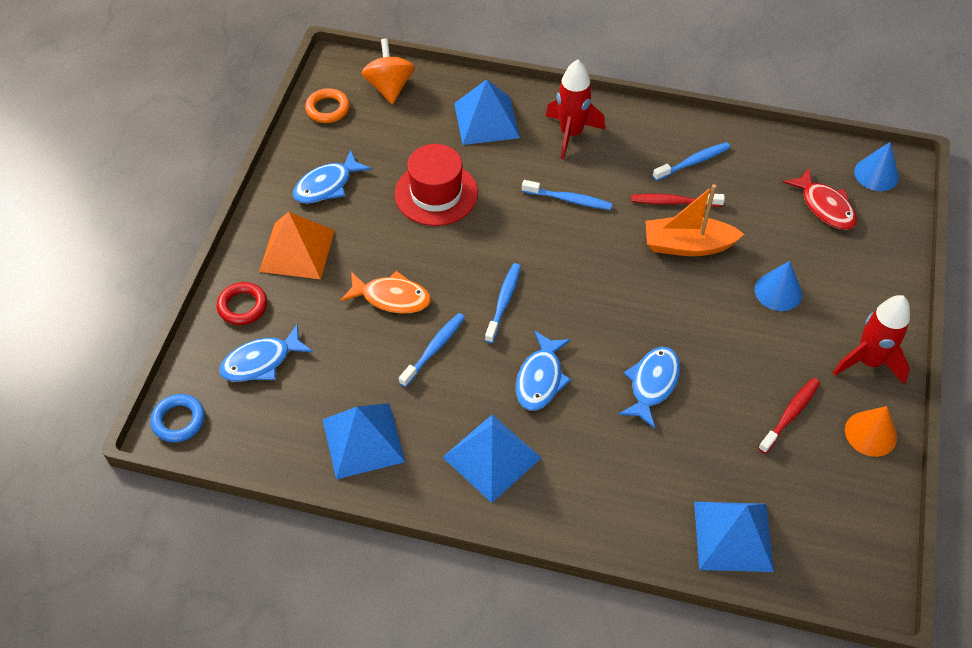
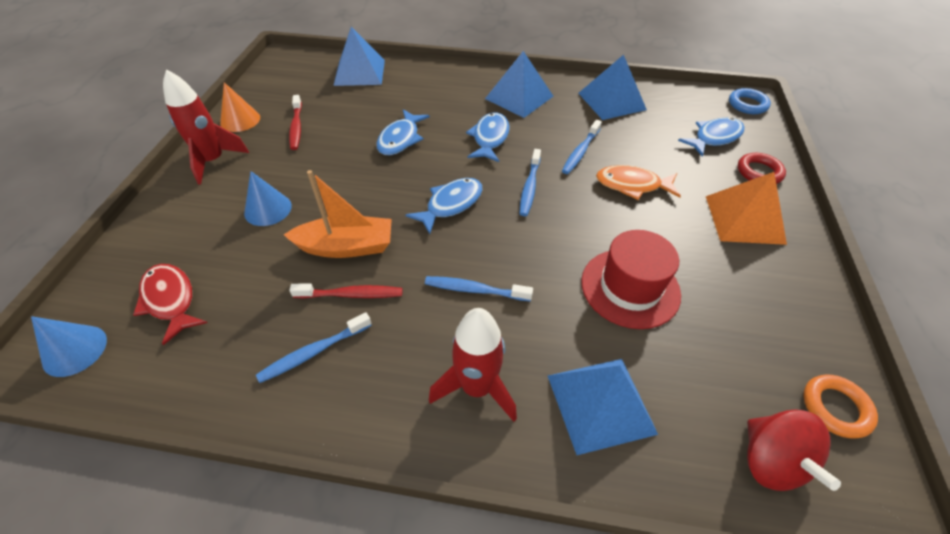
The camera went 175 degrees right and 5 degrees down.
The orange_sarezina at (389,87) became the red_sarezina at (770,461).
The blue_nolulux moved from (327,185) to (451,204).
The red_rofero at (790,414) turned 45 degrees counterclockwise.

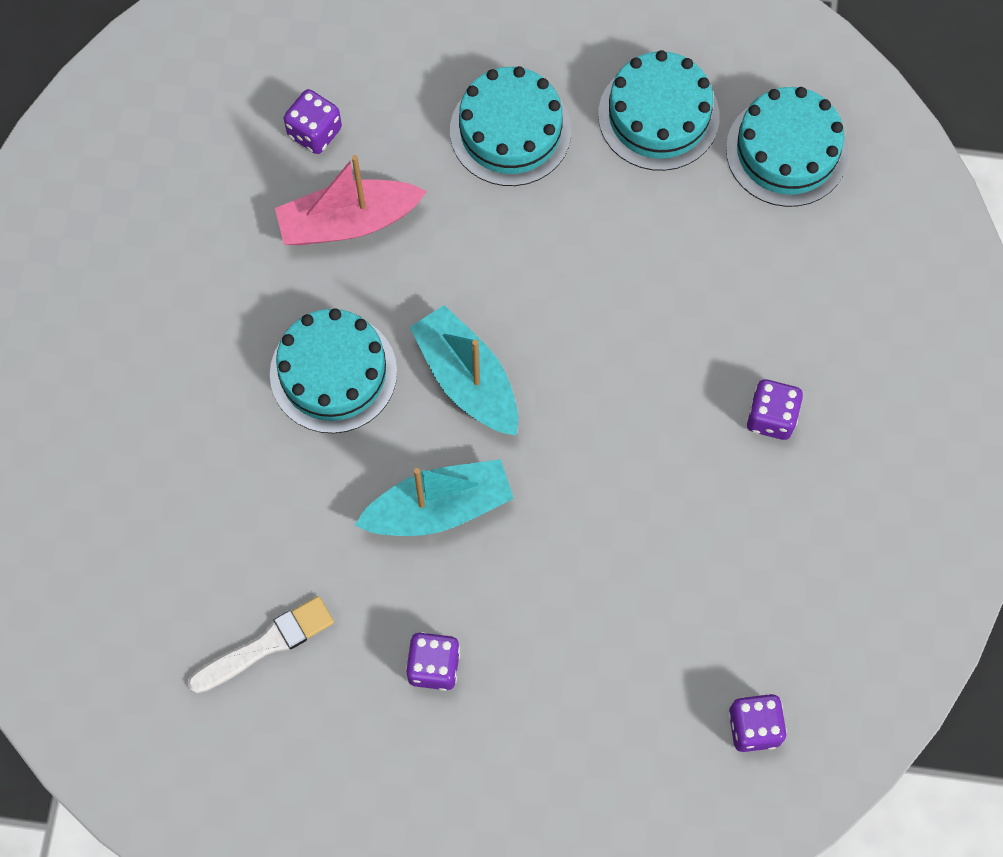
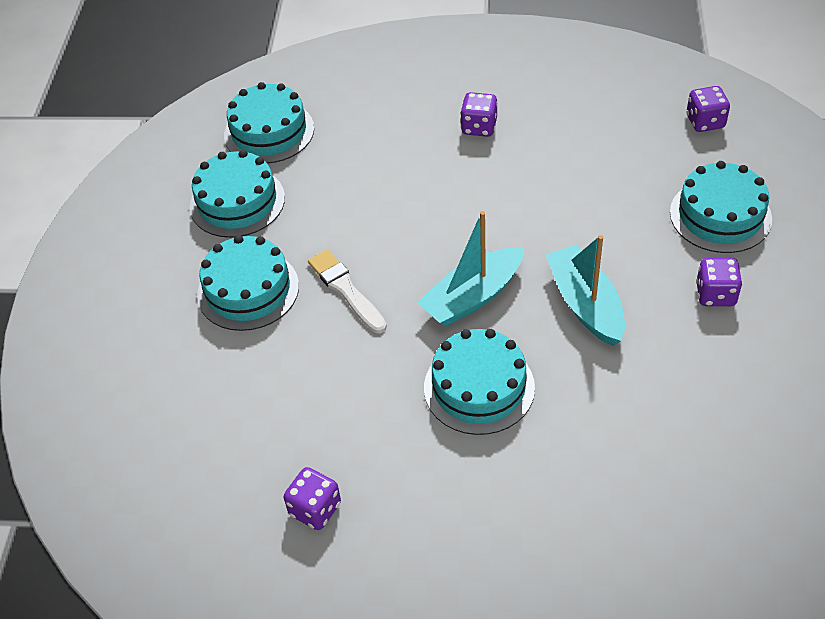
The camera went 90 degrees left and 20 degrees down.
The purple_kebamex moved from (315,132) to (315,509).
The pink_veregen at (348,222) disappeared.
The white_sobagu moved from (265,645) to (346,290).
The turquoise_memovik at (720,215) appeared.

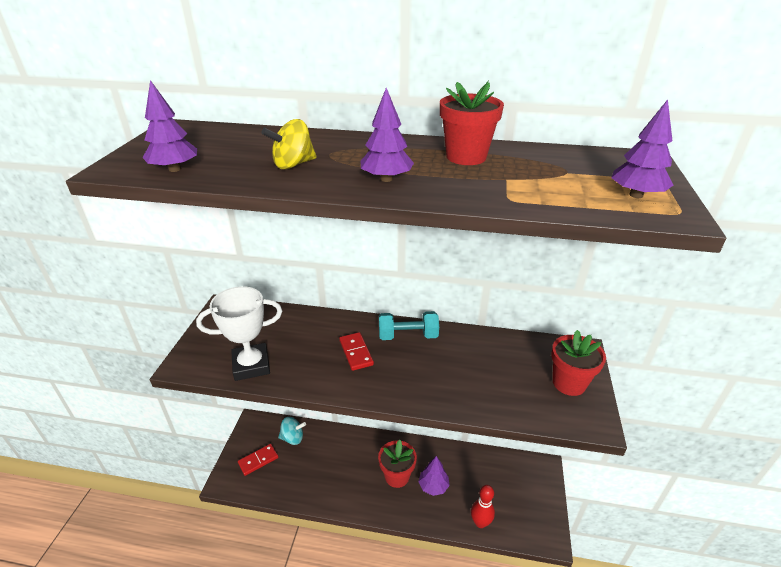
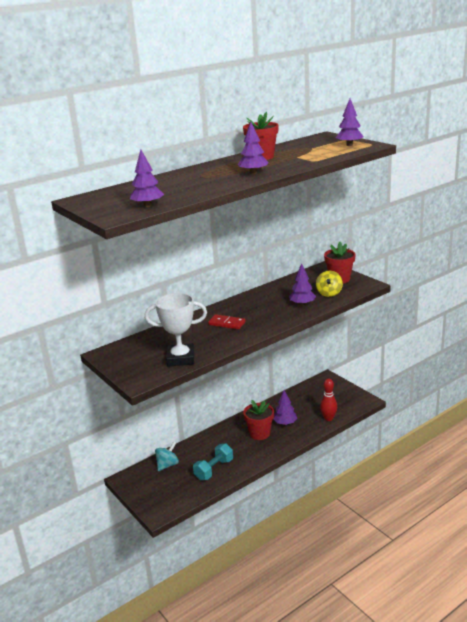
The camera went 45 degrees left and 10 degrees down.
The yellow_sarezina moved from (293,165) to (329,293).
The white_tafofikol at (251,365) turned 60 degrees clockwise.
The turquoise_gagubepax moved from (408,336) to (214,469).
The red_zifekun at (258,460) disappeared.
The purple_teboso at (302,304) appeared.

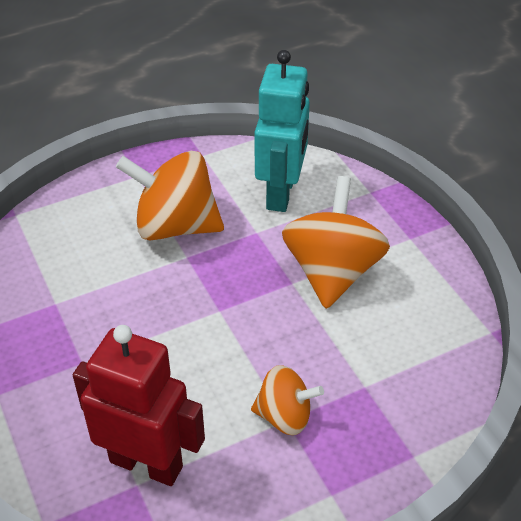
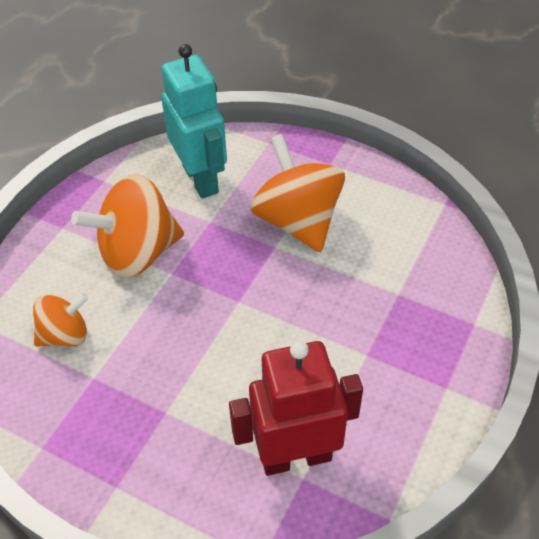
The camera went 35 degrees left and 5 degrees up.
The orange_sarezina moved from (285,416) to (65,335).

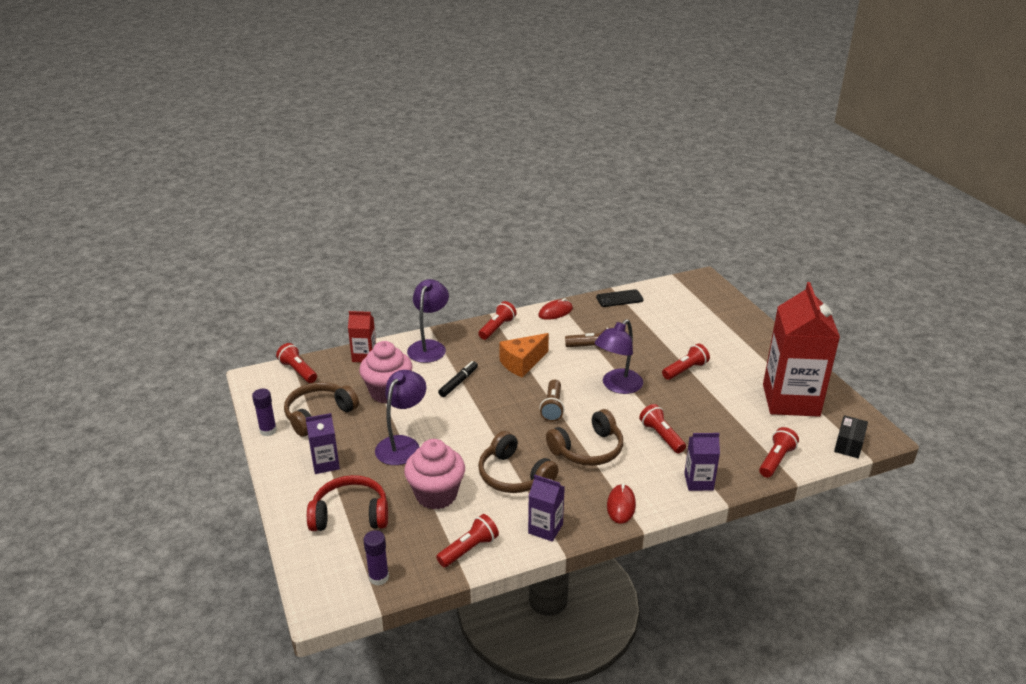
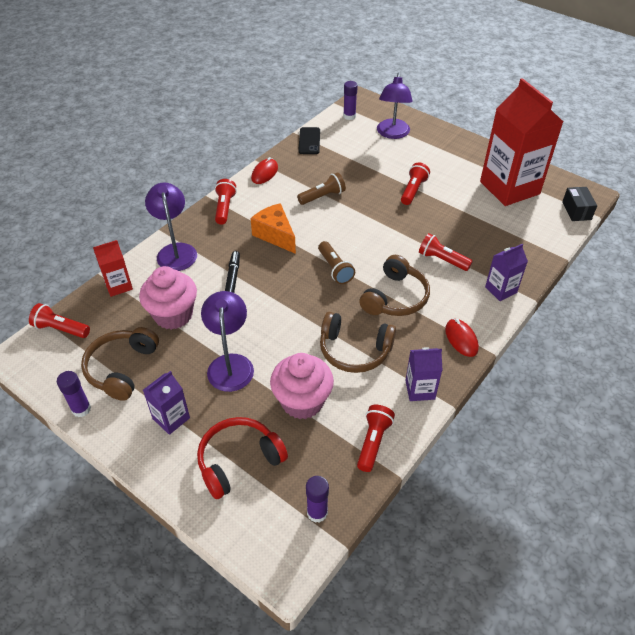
The camera went 30 degrees left and 15 degrees up.
The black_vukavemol at (619,299) turned 45 degrees counterclockwise.
The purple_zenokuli moved from (617,386) to (392,134).
The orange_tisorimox at (522,363) turned 120 degrees clockwise.
The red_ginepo at (776,460) disappeared.
The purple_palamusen at (349,116) appeared.

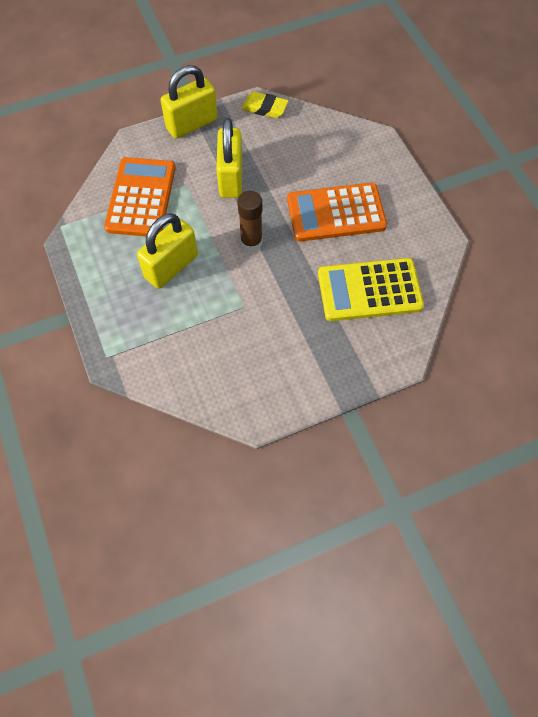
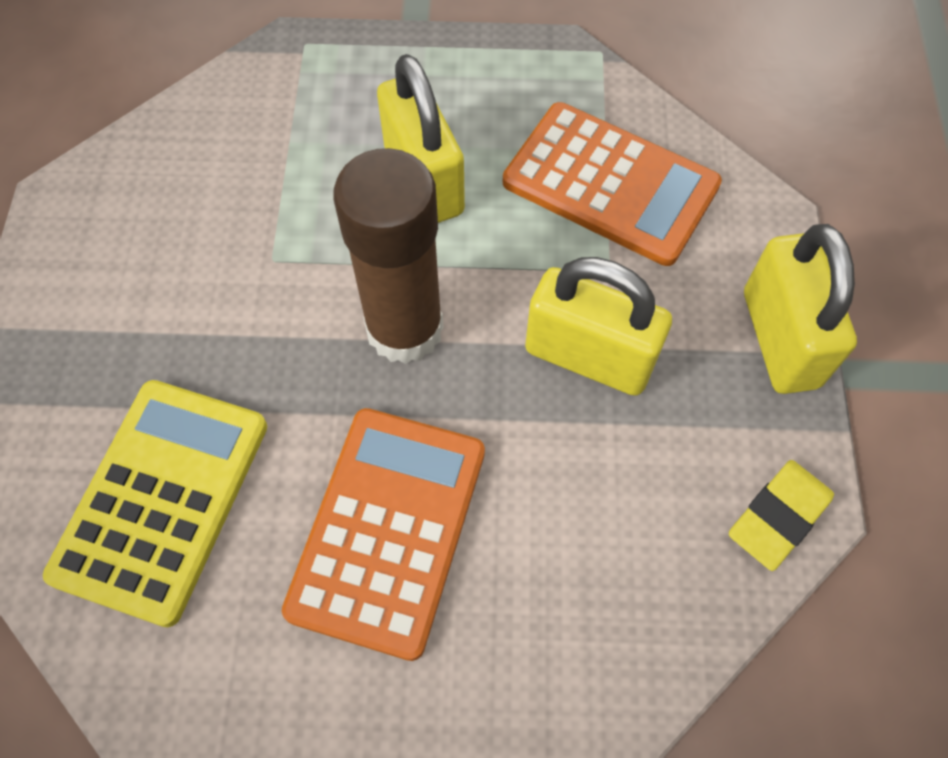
The camera went 115 degrees right and 0 degrees up.
The brown_palamusen at (251,242) changed to 1.59 times the size.

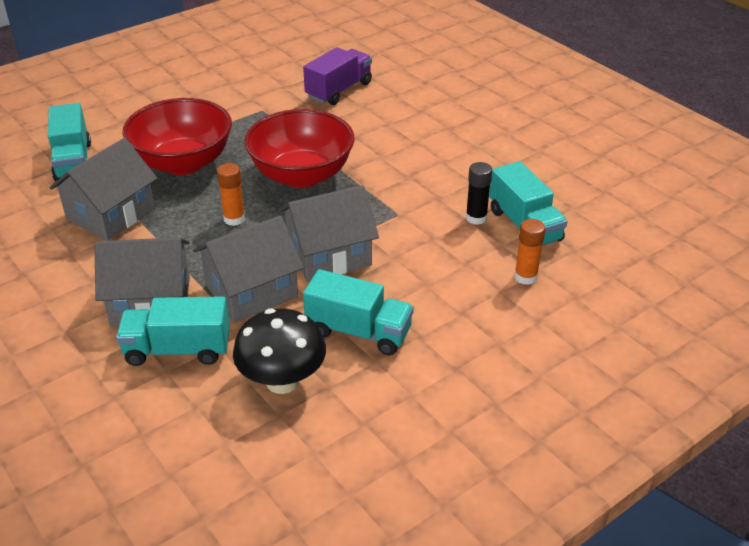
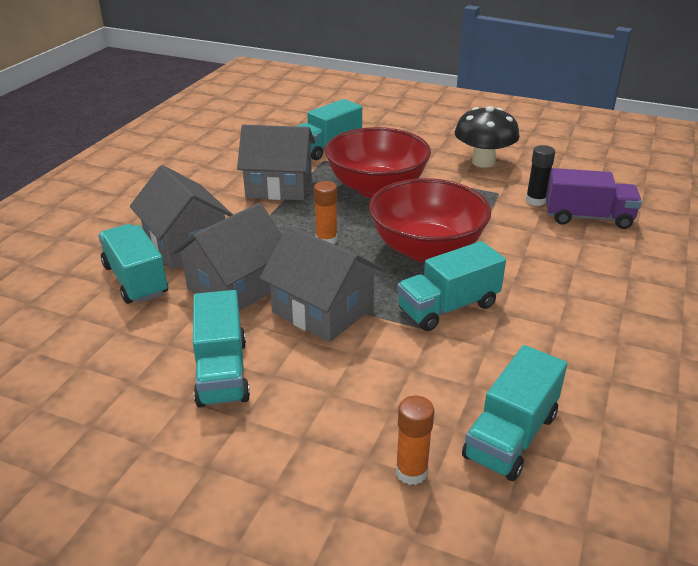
The camera went 60 degrees right and 5 degrees down.
The black_palamusen moved from (476,218) to (535,201).
The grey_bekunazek at (251,291) turned 75 degrees counterclockwise.
The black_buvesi moved from (282,381) to (483,162).
The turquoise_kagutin at (448,307) appeared.

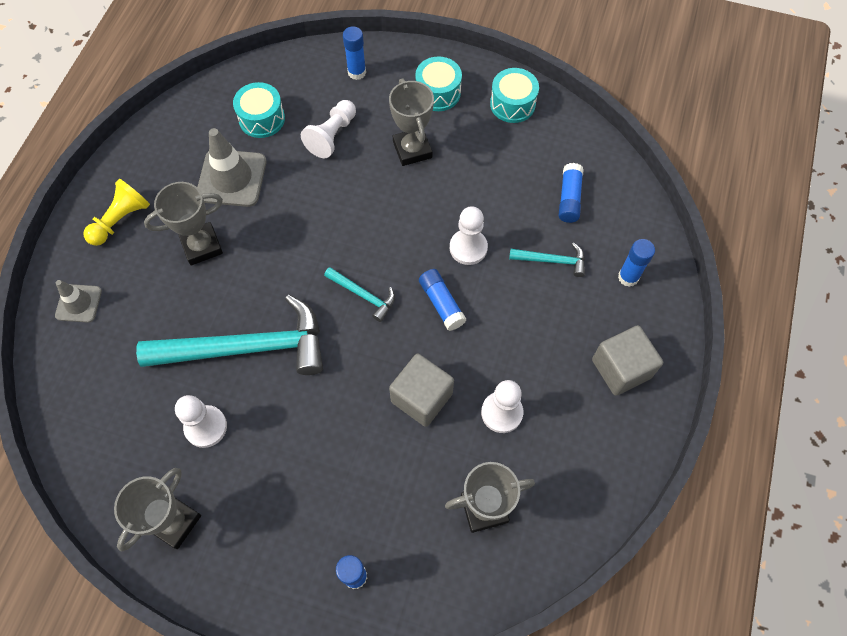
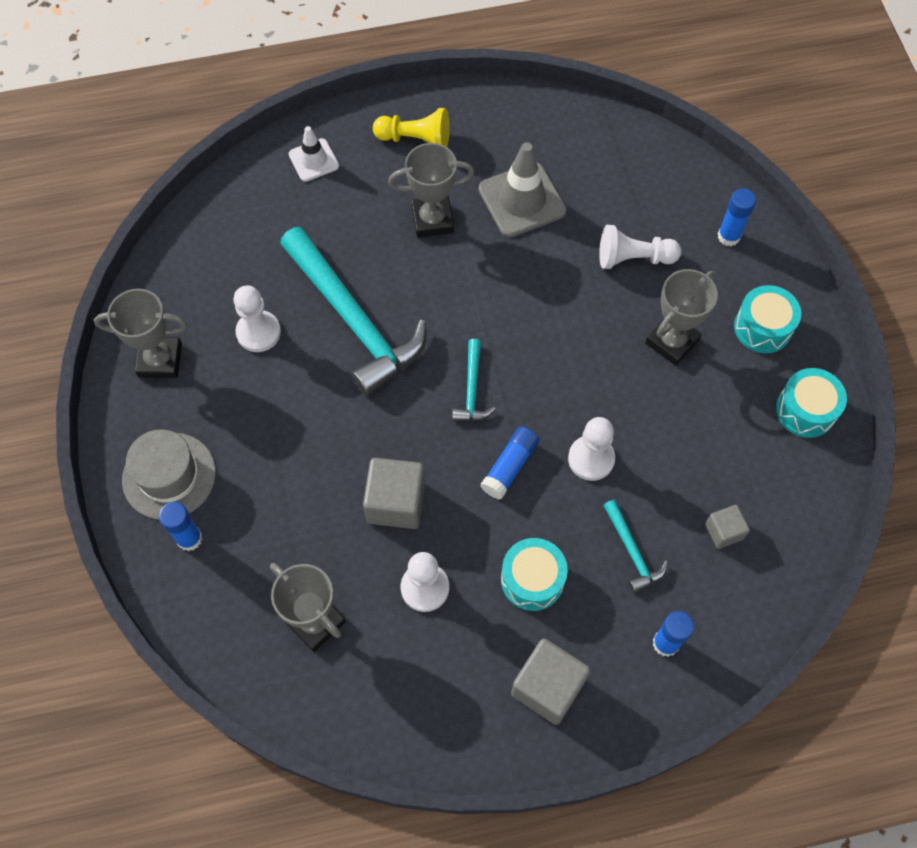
The camera went 60 degrees right and 0 degrees up.
The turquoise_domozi moved from (262,119) to (532,579).
The blue_palamusen at (569,198) was replaced by the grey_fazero at (723,531).
The grey_tafofikol at (202,246) turned 45 degrees counterclockwise.
The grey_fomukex at (79,303) became the white_fomukex at (313,160).
The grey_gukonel at (169,476) appeared.

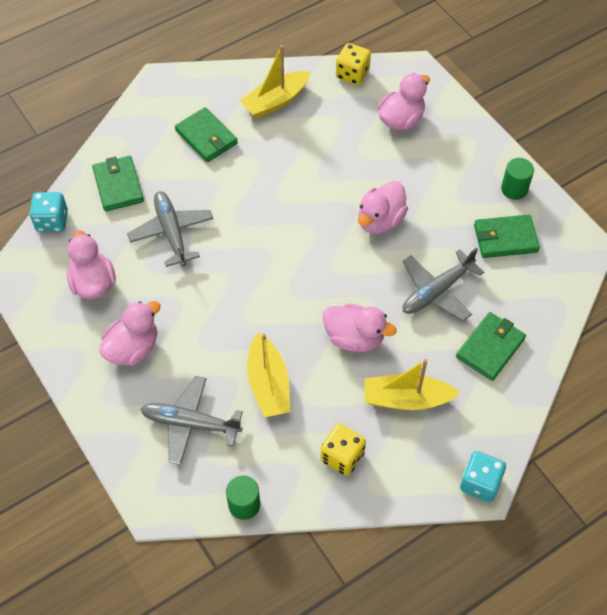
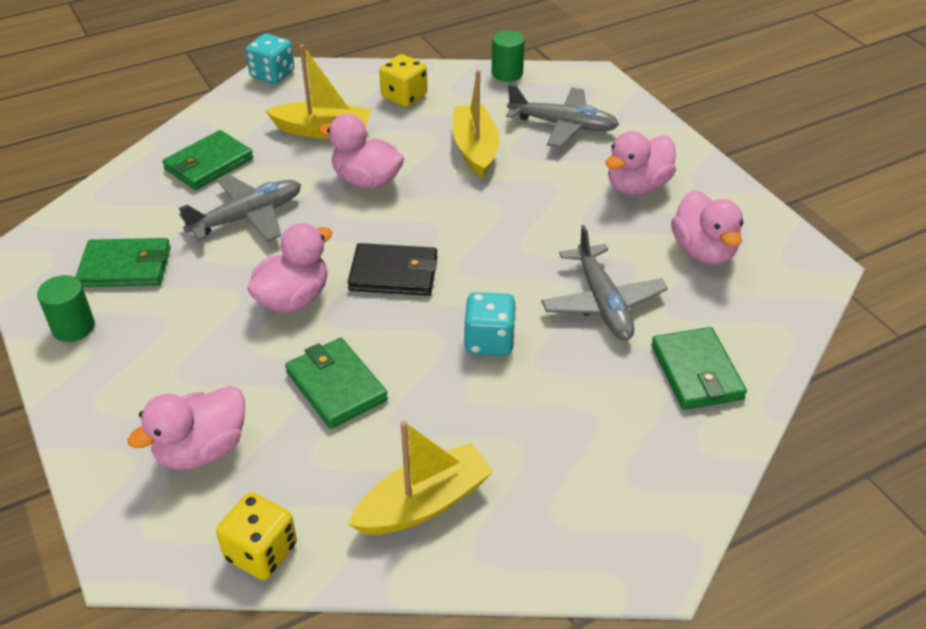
The camera went 175 degrees left and 15 degrees down.
The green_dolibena moved from (206,137) to (336,386).
The turquoise_kebamex moved from (52,221) to (489,341).
The black_dolibena at (394,274) appeared.

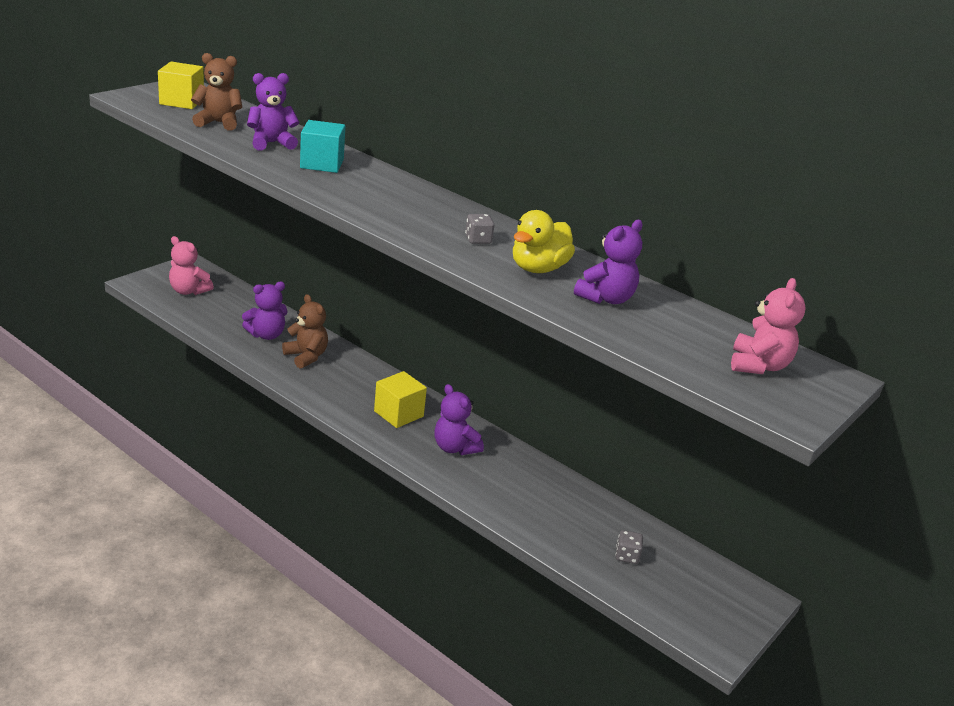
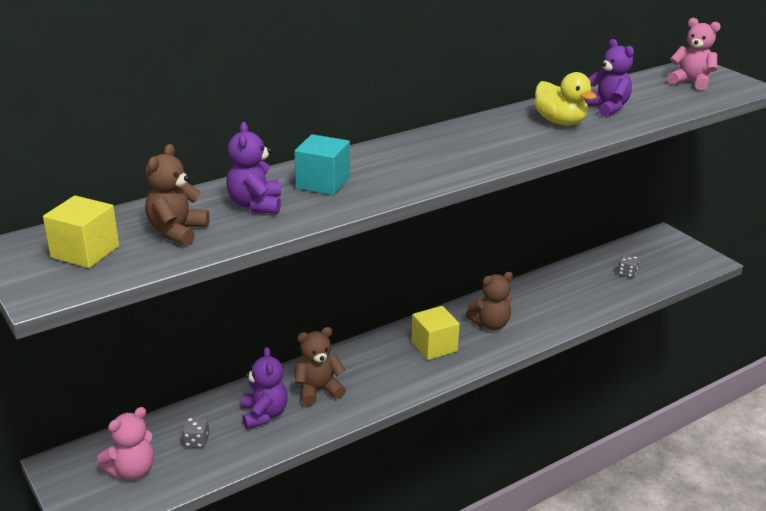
The camera went 70 degrees left and 0 degrees up.
The grey_kebamex moved from (478,240) to (196,441).
The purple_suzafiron at (455,448) became the brown_suzafiron at (490,324).

